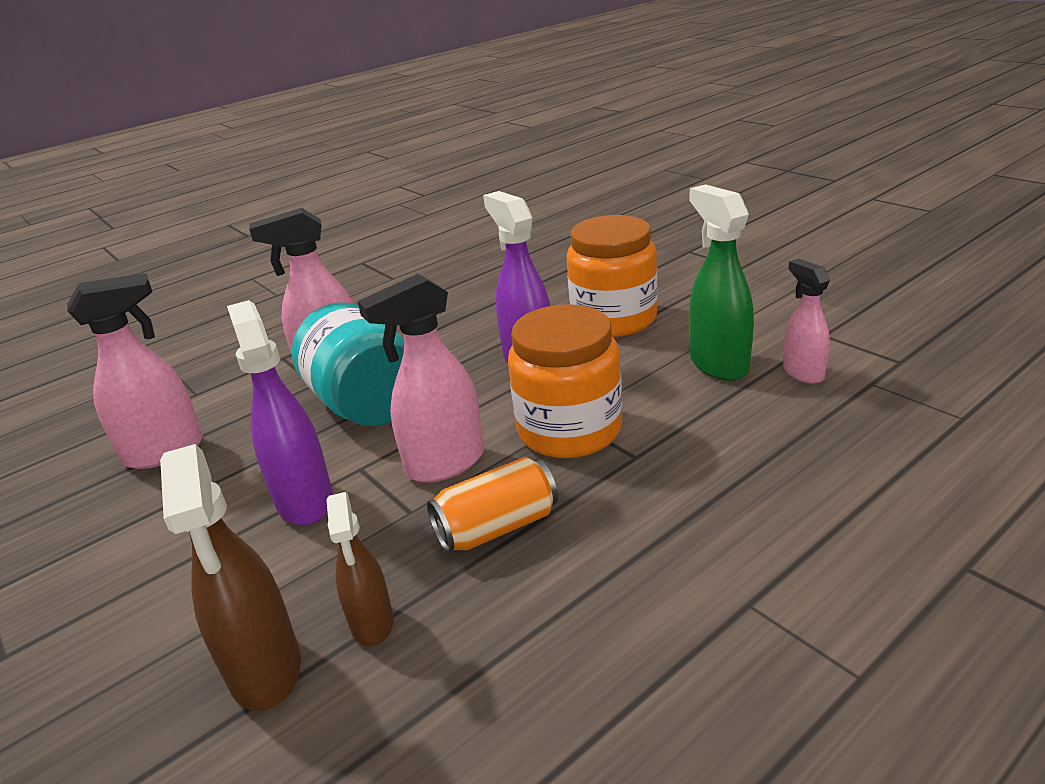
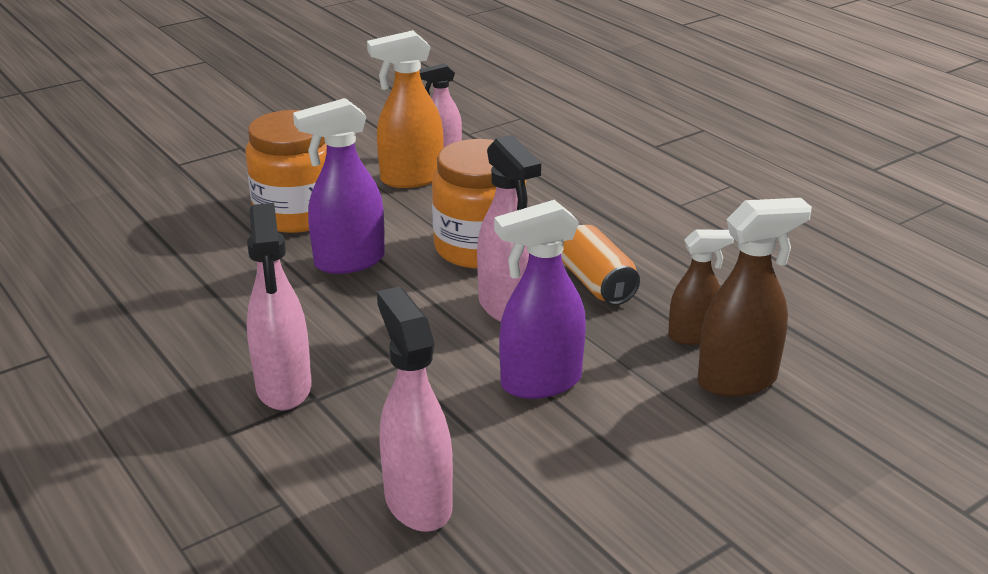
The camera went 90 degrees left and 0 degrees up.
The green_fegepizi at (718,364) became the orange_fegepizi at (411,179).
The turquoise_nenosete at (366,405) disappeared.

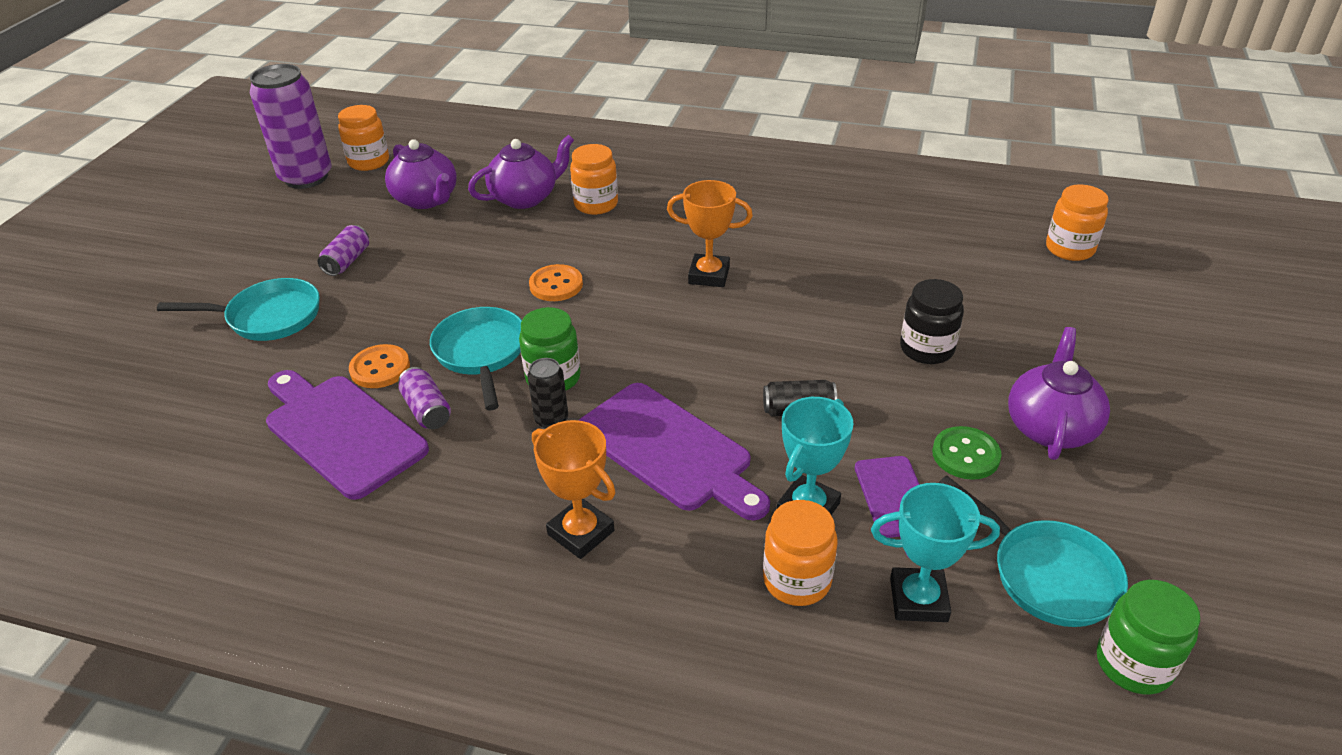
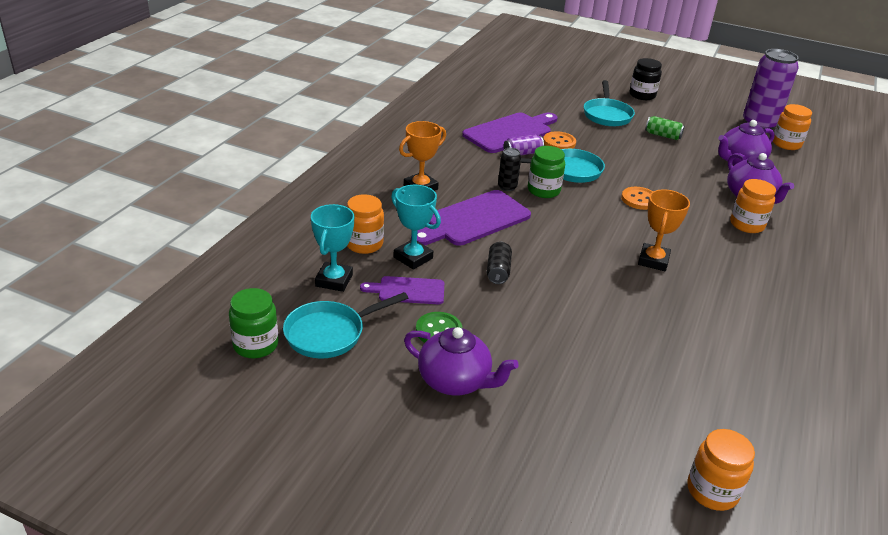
The camera went 95 degrees right and 5 degrees down.
The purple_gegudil at (347,261) became the green_gegudil at (663,135).
The black_nenosete moved from (926,349) to (642,95).

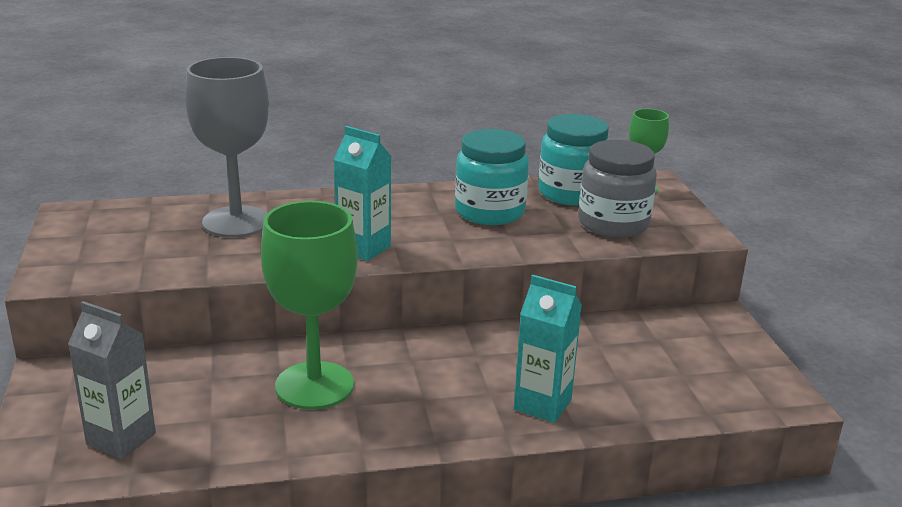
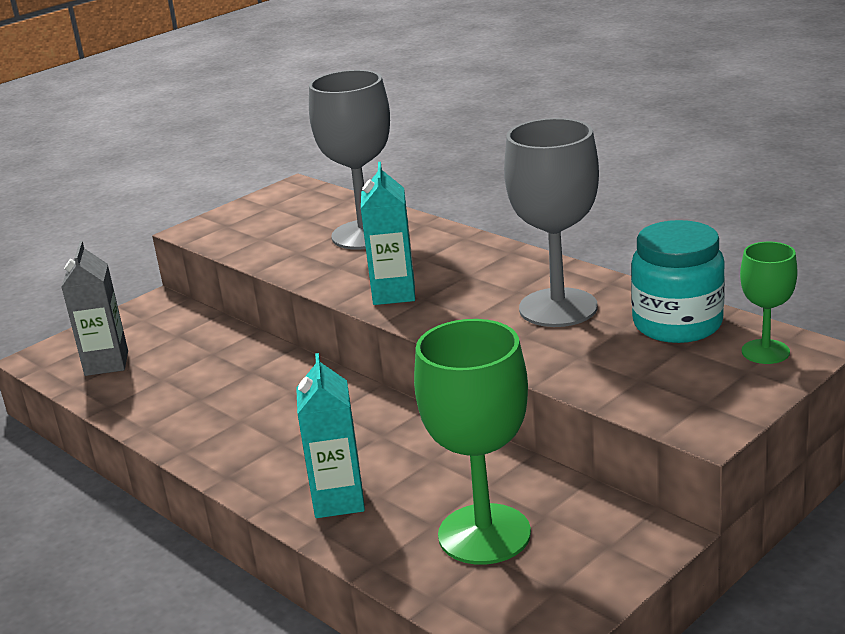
The camera went 60 degrees right and 0 degrees up.
The turquoise_nenosete at (489,212) was replaced by the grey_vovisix at (558,308).
The grey_nenosete at (613,224) disappeared.
The green_vovisix moved from (314,385) to (484,534).

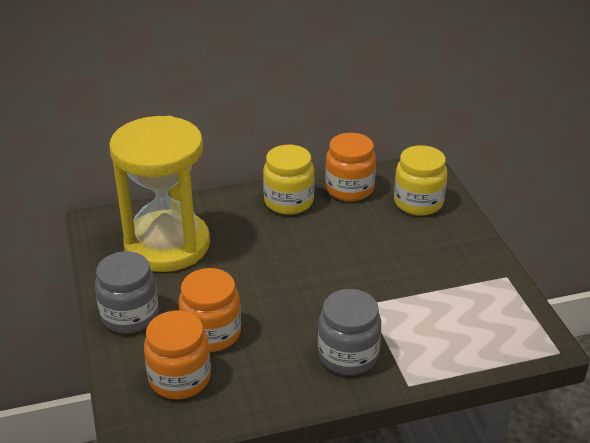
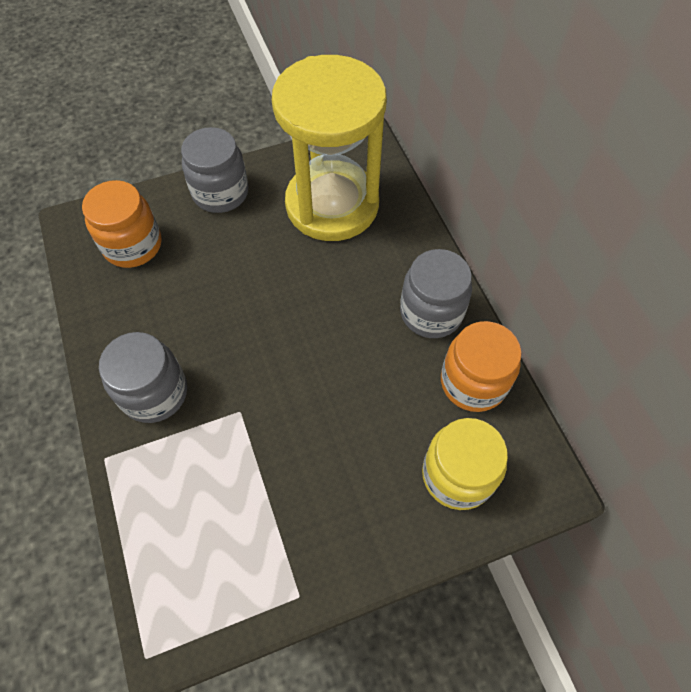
The camera went 85 degrees right and 25 degrees up.
The yellow_nenosete at (288,201) became the grey_nenosete at (431,312).
The orange_nenosete at (211,333) disappeared.

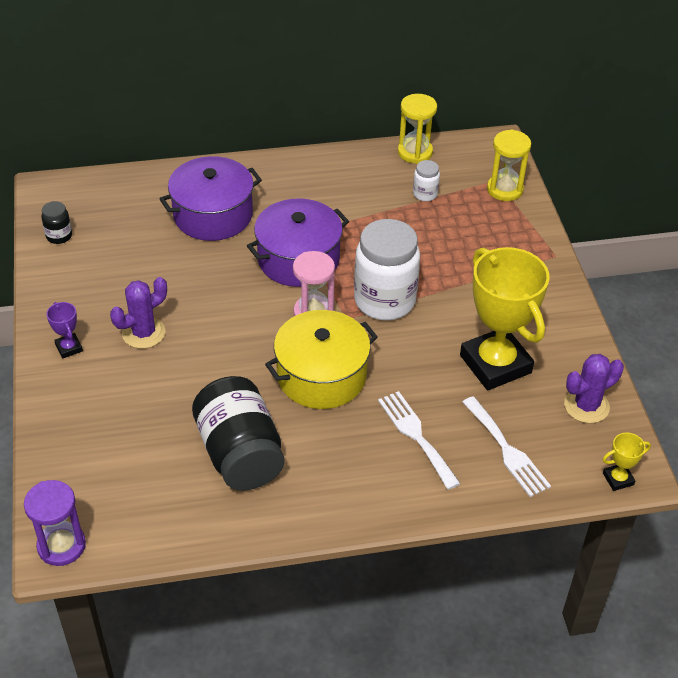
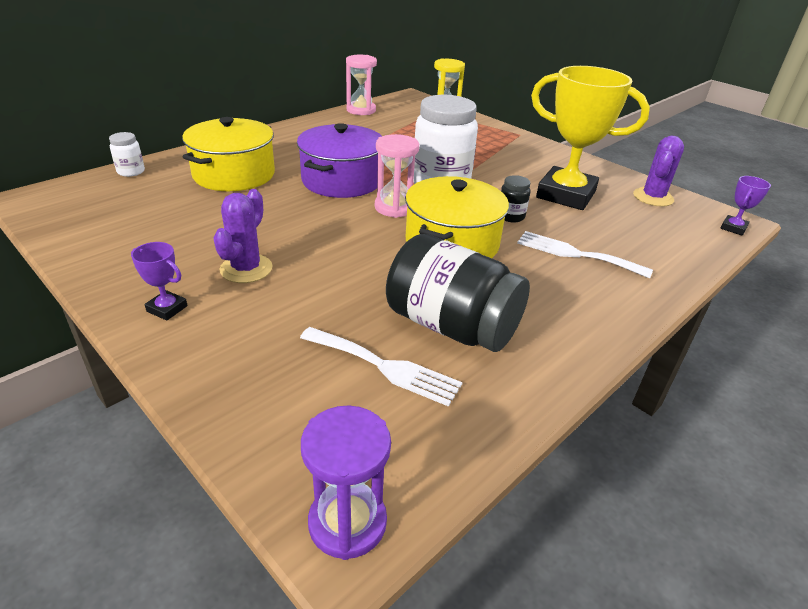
The camera went 35 degrees left and 10 degrees down.
The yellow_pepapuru at (415,152) became the pink_pepapuru at (361,110).
The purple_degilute at (213,215) became the yellow_degilute at (234,174).
The white_nenosete moved from (425,194) to (131,172).
The black_nenosete moved from (59,236) to (511,216).
The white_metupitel moved from (507,450) to (385,367).
The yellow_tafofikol at (618,479) became the purple_tafofikol at (733,228).

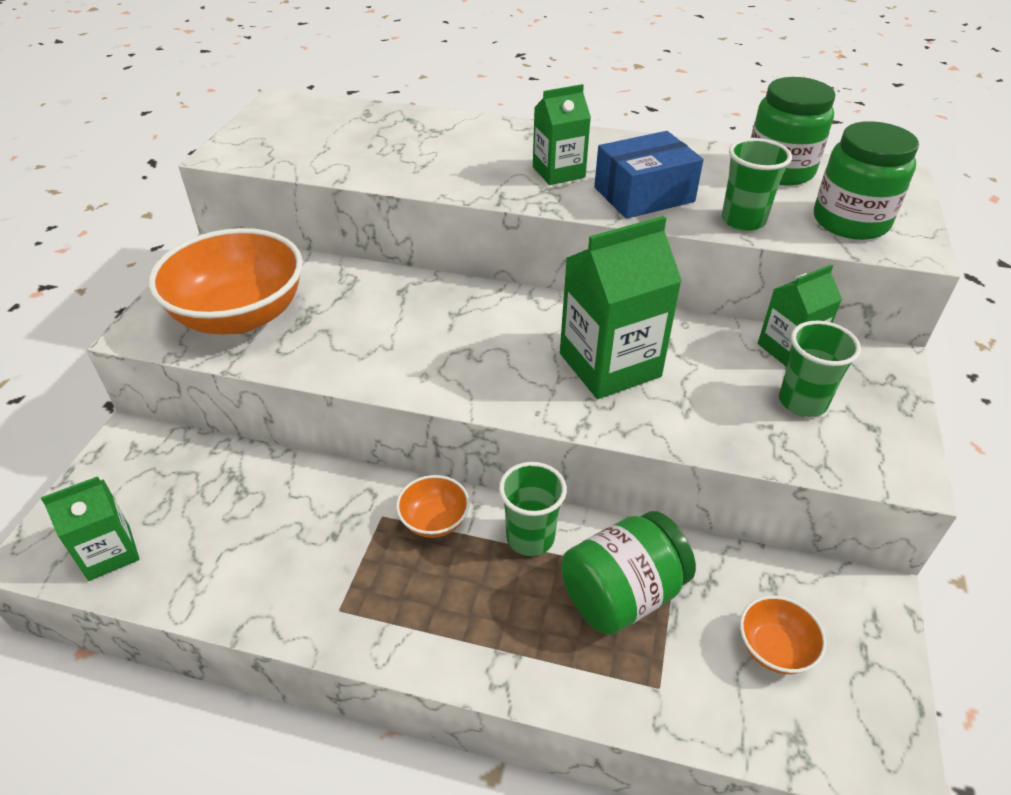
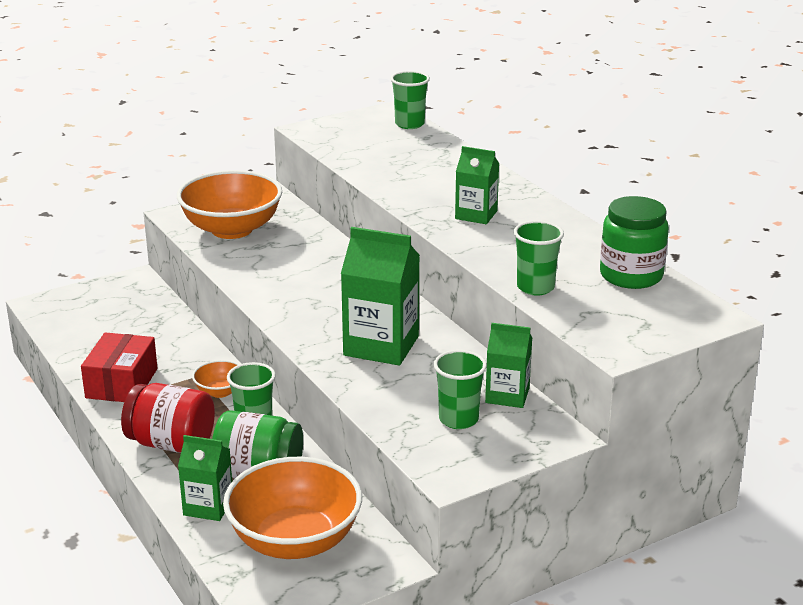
The camera went 45 degrees right and 15 degrees down.
The green_nenosete at (850,221) disappeared.
The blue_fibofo at (644,195) disappeared.
The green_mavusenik moved from (109,553) to (208,506).
The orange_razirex at (774,648) changed to 2.19 times the size.
The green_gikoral at (409,124) appeared.
The red_fibofo at (122,383) appeared.
The red_nenosete at (171,444) appeared.

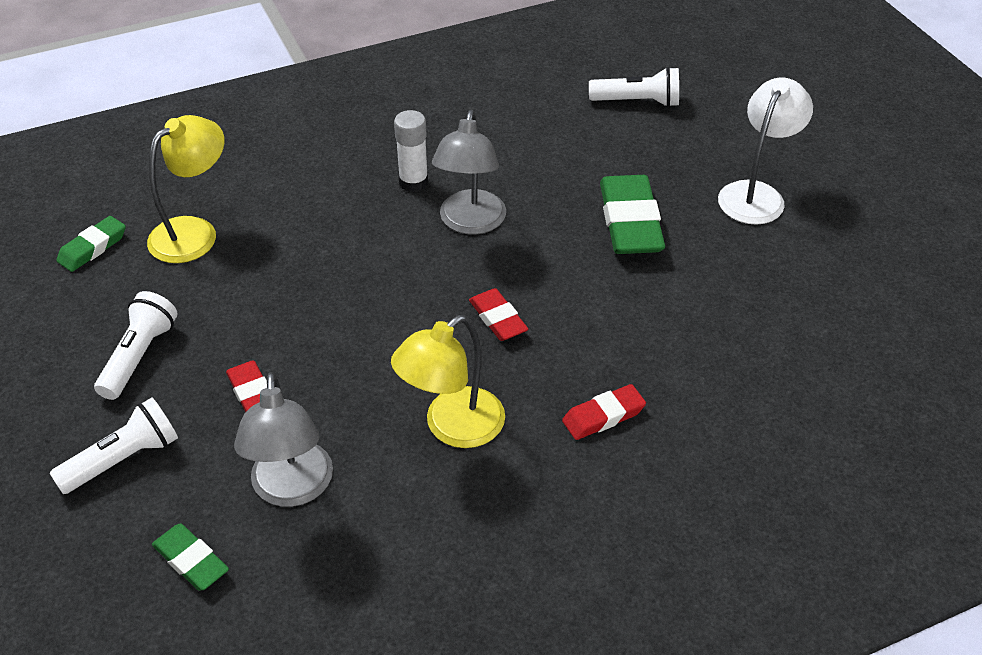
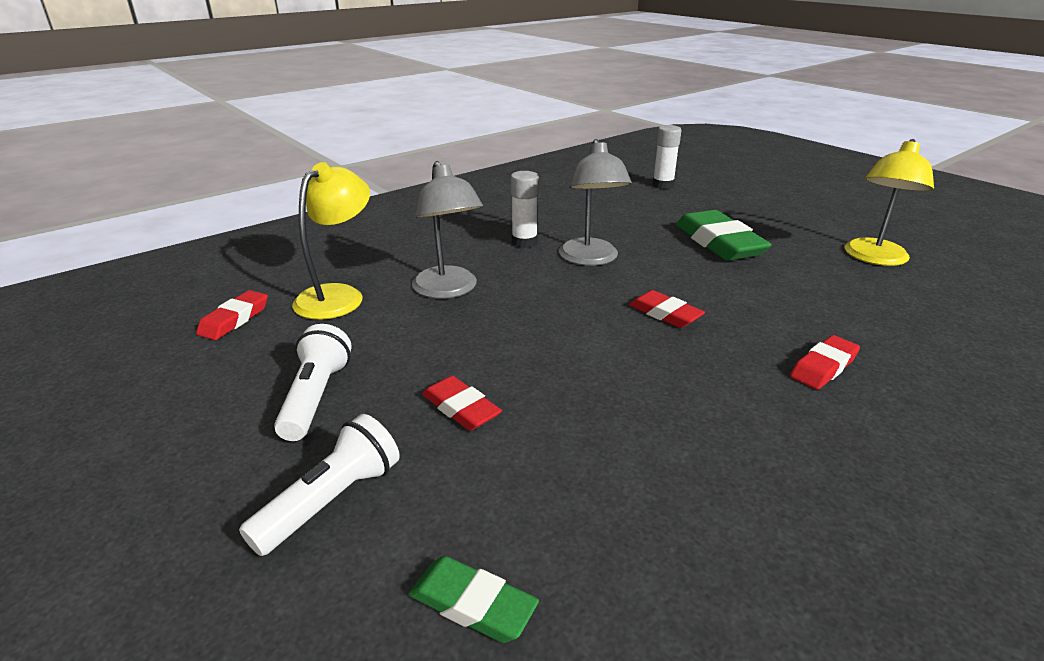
The camera went 15 degrees left and 15 degrees down.
The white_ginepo at (637,102) was replaced by the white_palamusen at (663,185).
The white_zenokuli at (756,194) disappeared.
The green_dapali at (93,248) became the red_dapali at (234,320).
The yellow_zenokuli moved from (452,427) to (874,258).
The grey_zenokuli moved from (292,489) to (448,290).

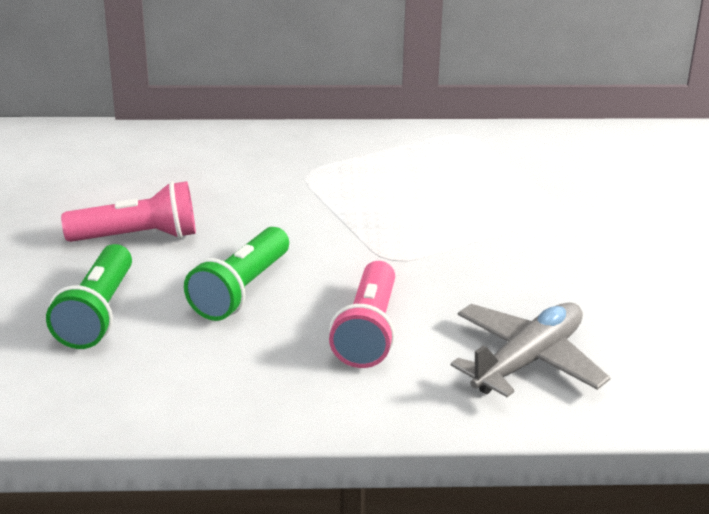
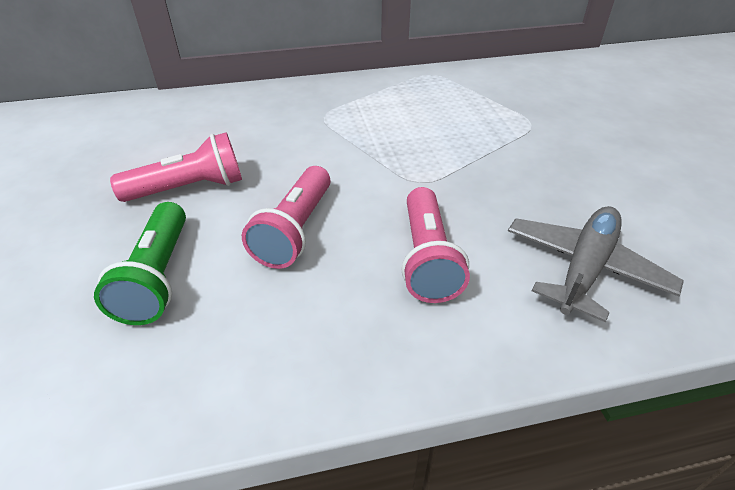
The camera went 10 degrees left and 10 degrees up.
The green_ginepo at (240,290) became the pink_ginepo at (295,231).

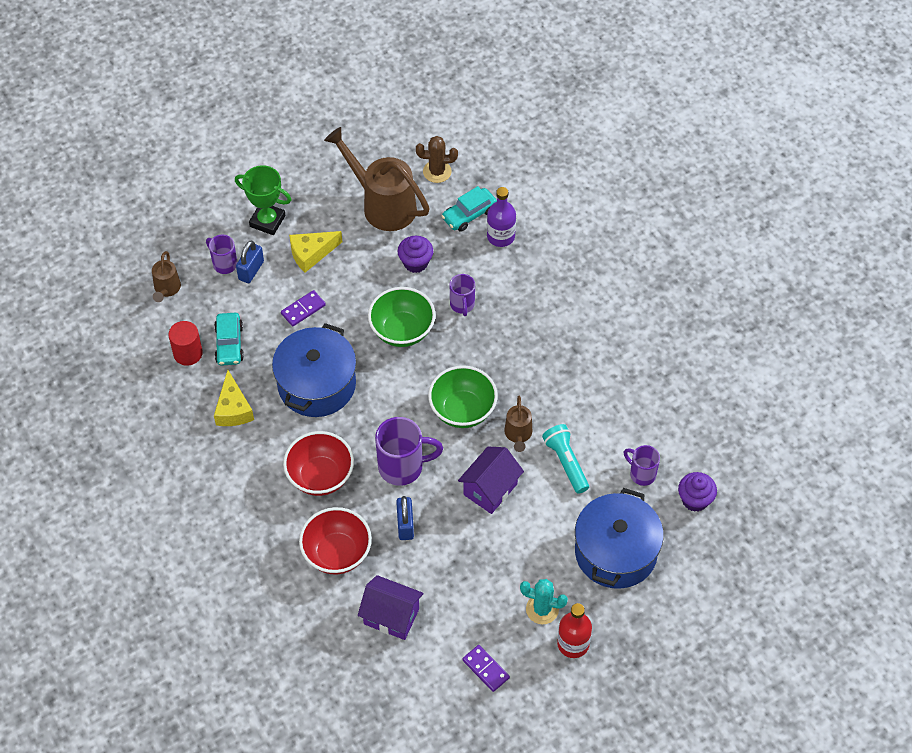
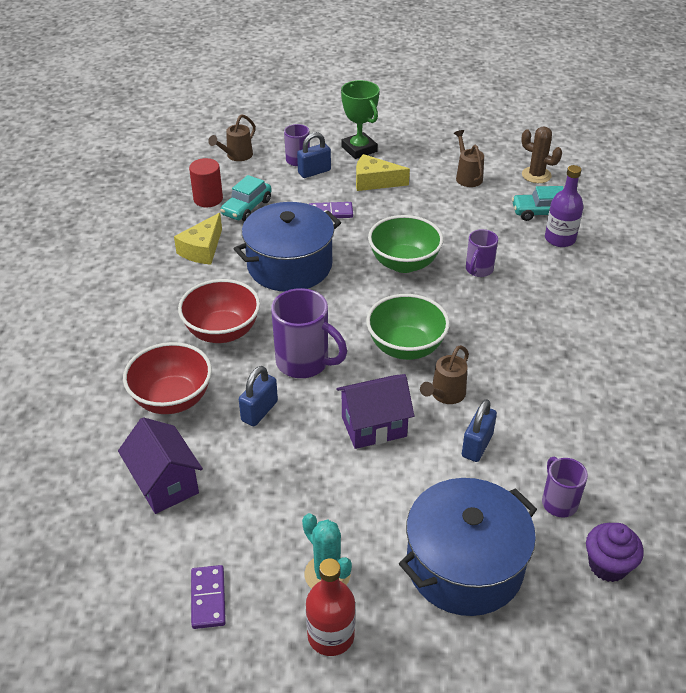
The camera went 35 degrees right and 15 degrees down.
The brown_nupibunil at (383,204) changed to 0.50 times the size.
The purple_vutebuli at (415,263) disappeared.
The turquoise_ginepo at (566,462) was replaced by the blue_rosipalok at (477,445).

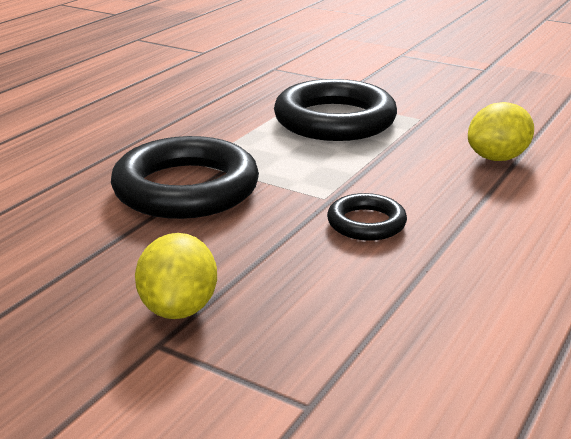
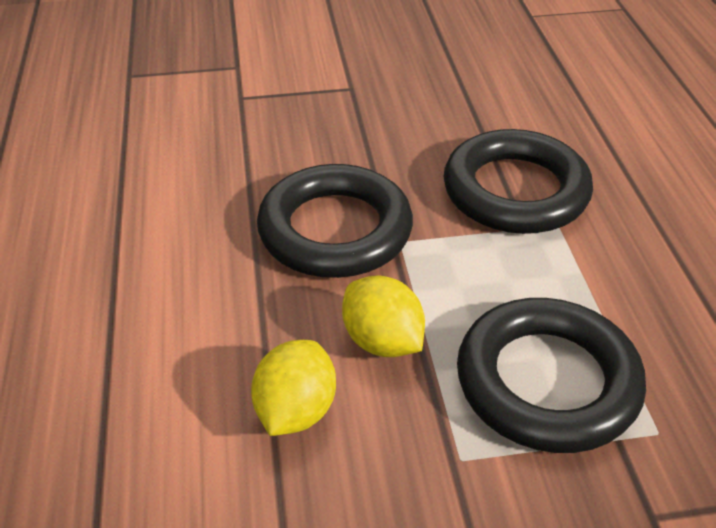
The camera went 140 degrees right and 15 degrees up.
The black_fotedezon at (366,223) changed to 1.99 times the size.
The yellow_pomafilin moved from (179,308) to (382,341).

